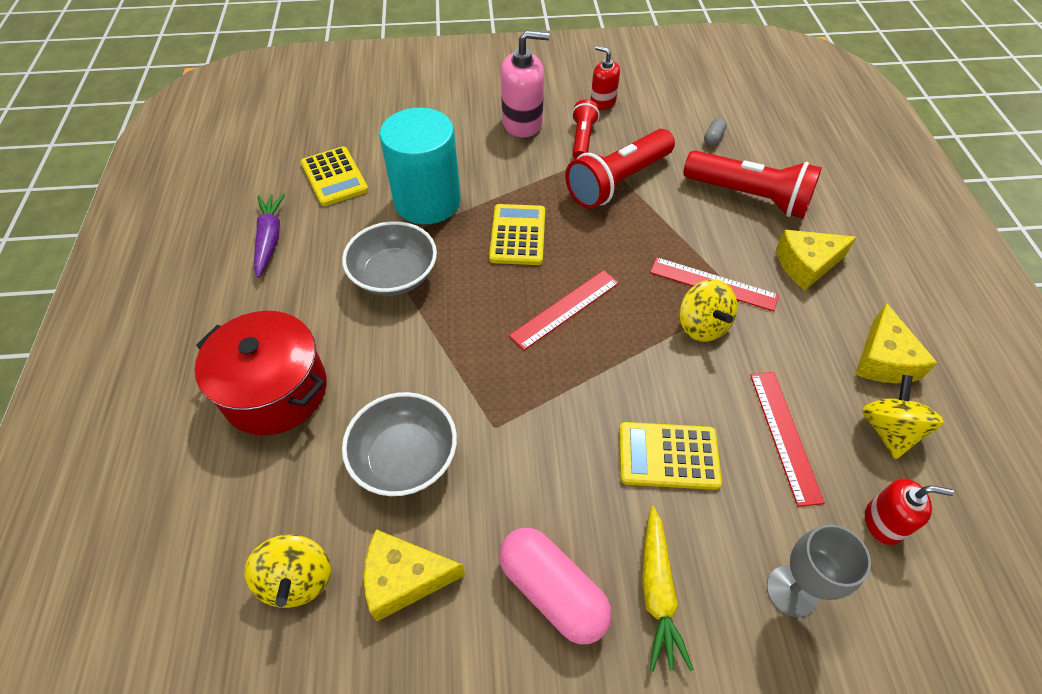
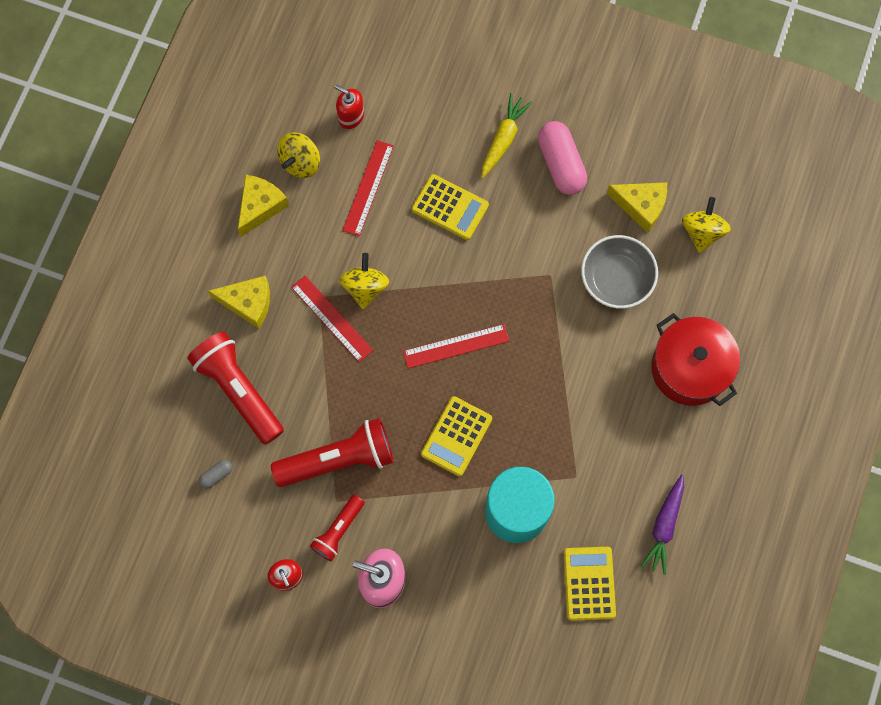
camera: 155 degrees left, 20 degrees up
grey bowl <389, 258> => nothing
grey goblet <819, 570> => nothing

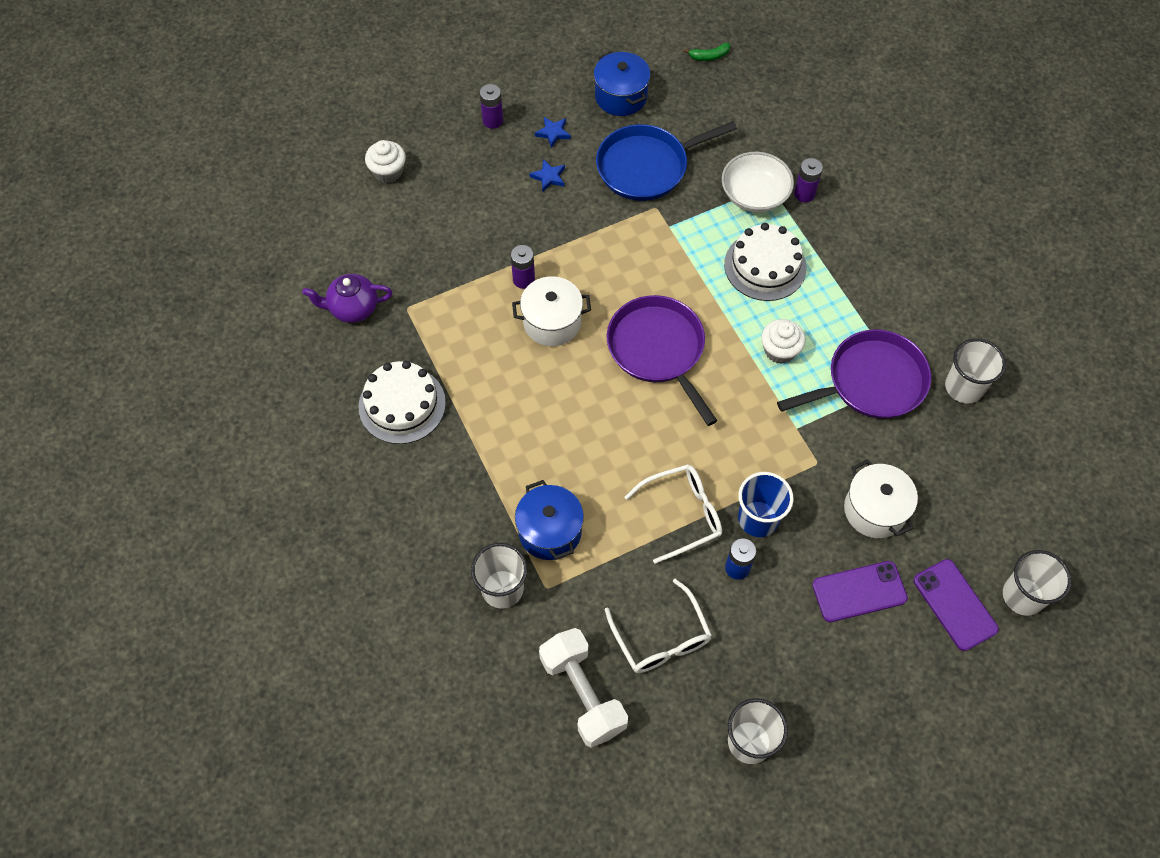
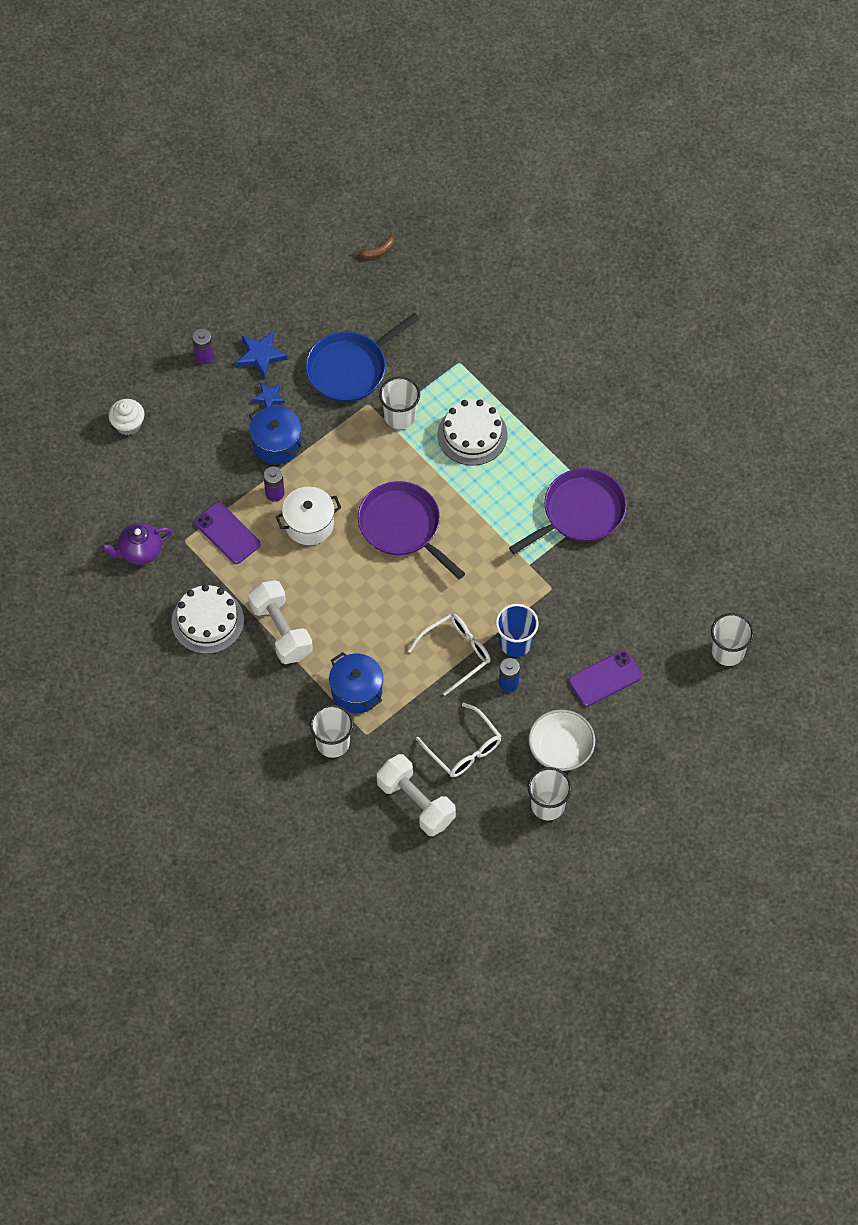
camera: 15 degrees left, 0 degrees up
blue star <553, 132> => blue star <262, 355>, x1.59
blue pot <622, 83> => blue pot <276, 435>, move
green banana <707, 52> => brown banana <374, 247>
white bowl <757, 182> => white bowl <561, 740>, move
white cupcake <783, 341> => nothing
purple battery <808, 180> => nothing
white pot <881, 498> => nothing
purple phone <956, 605> => purple phone <227, 533>, move
white cup <975, 371> => white cup <399, 403>, move
nothing => white dumbbell <280, 622>

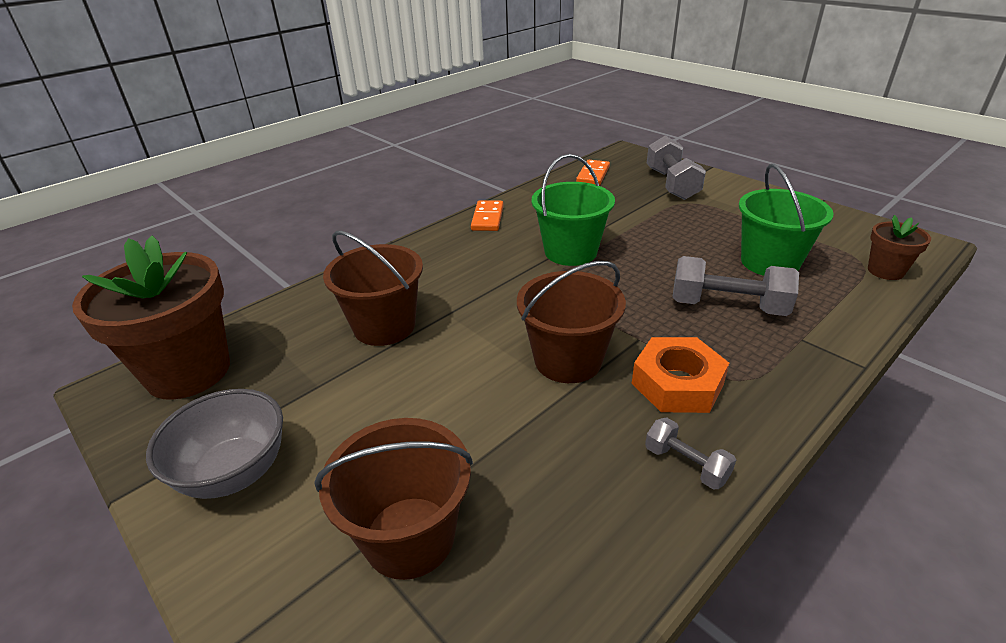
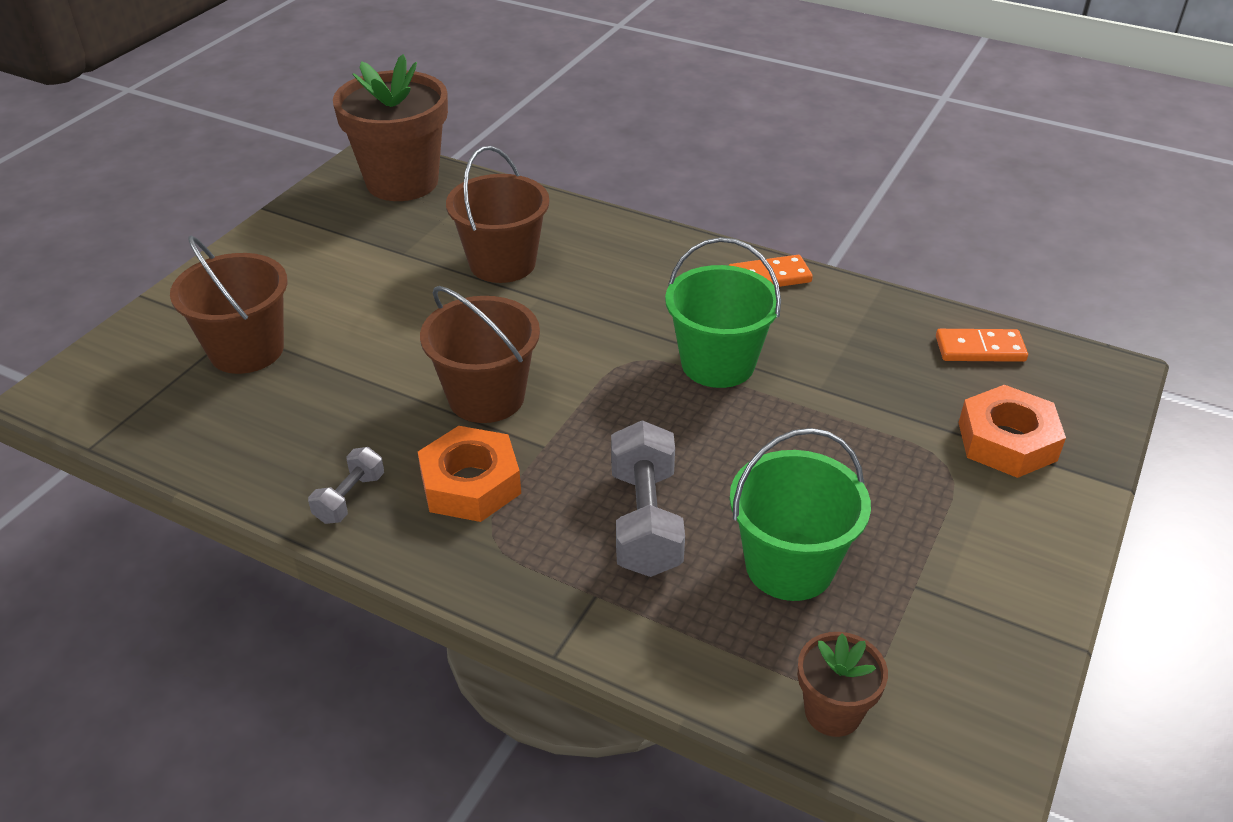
camera: 70 degrees right, 5 degrees up
grey bowl <214, 444> => nothing
grey dumbbell <676, 168> => orange nut <1012, 431>

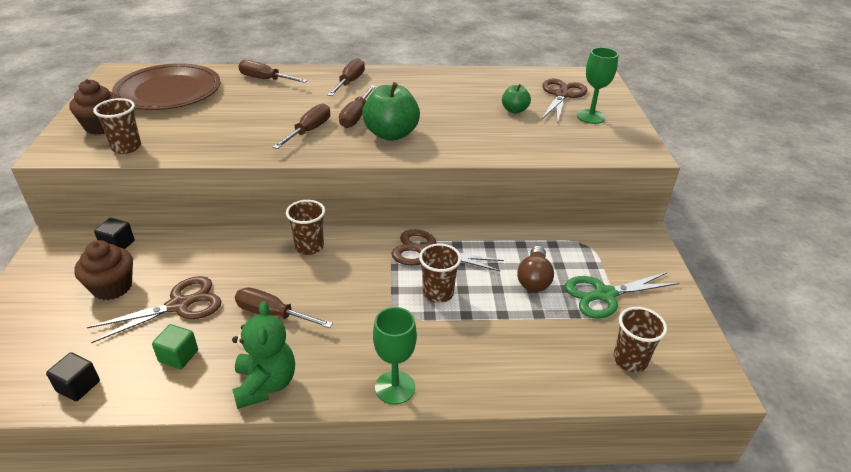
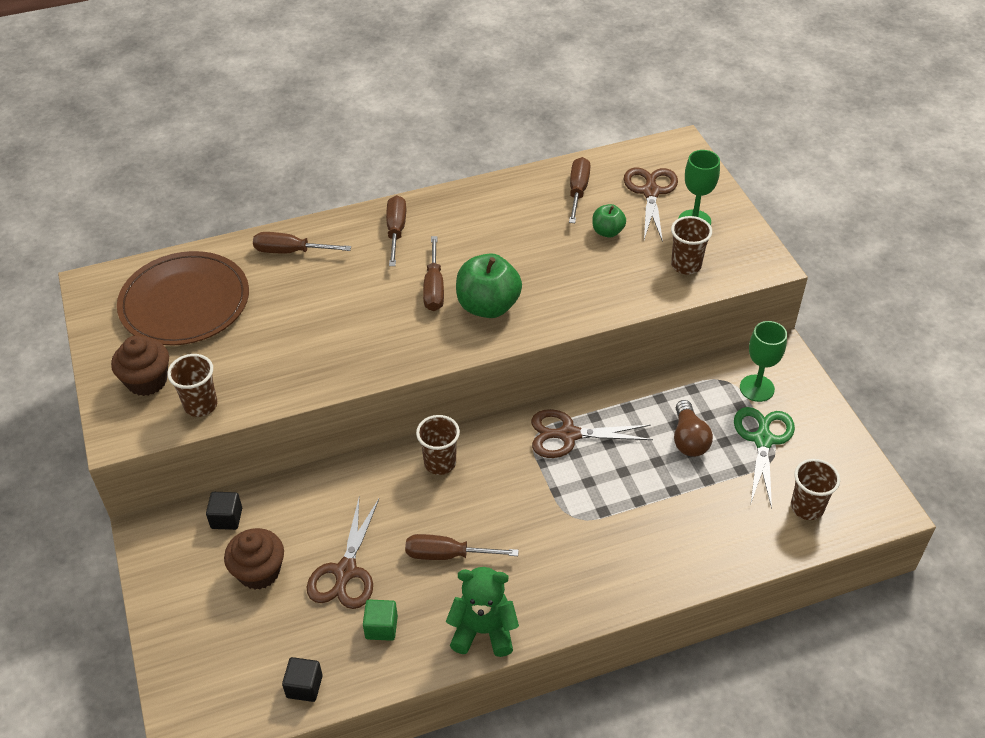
camera: 15 degrees left, 10 degrees up
brown scissors <154, 309> => brown scissors <343, 553>, 150 degrees clockwise
green teddy bear <263, 355> => green teddy bear <482, 612>, 60 degrees counterclockwise
brown screwdriver <301, 126> => brown screwdriver <580, 190>, move
green goblet <395, 356> => green goblet <763, 361>, move
brown cup <440, 273> => brown cup <691, 245>, move
green scissors <622, 295> => green scissors <764, 458>, 135 degrees clockwise

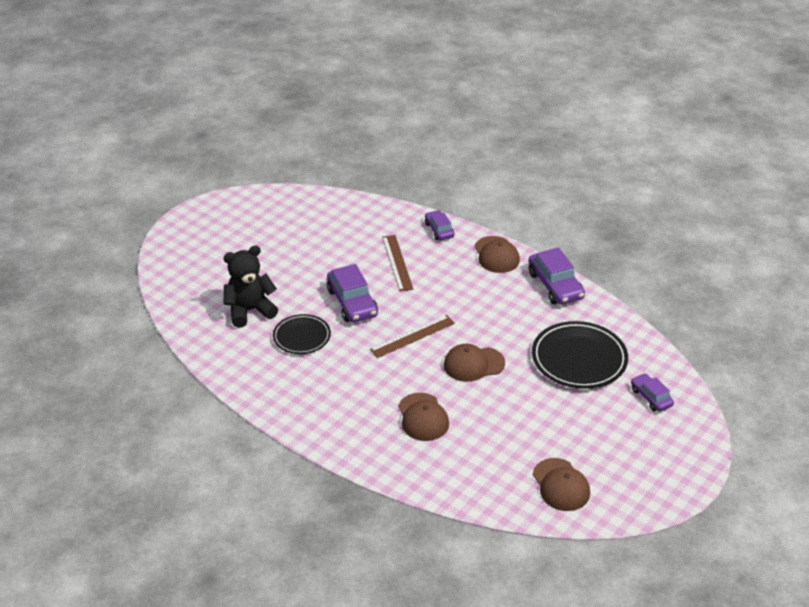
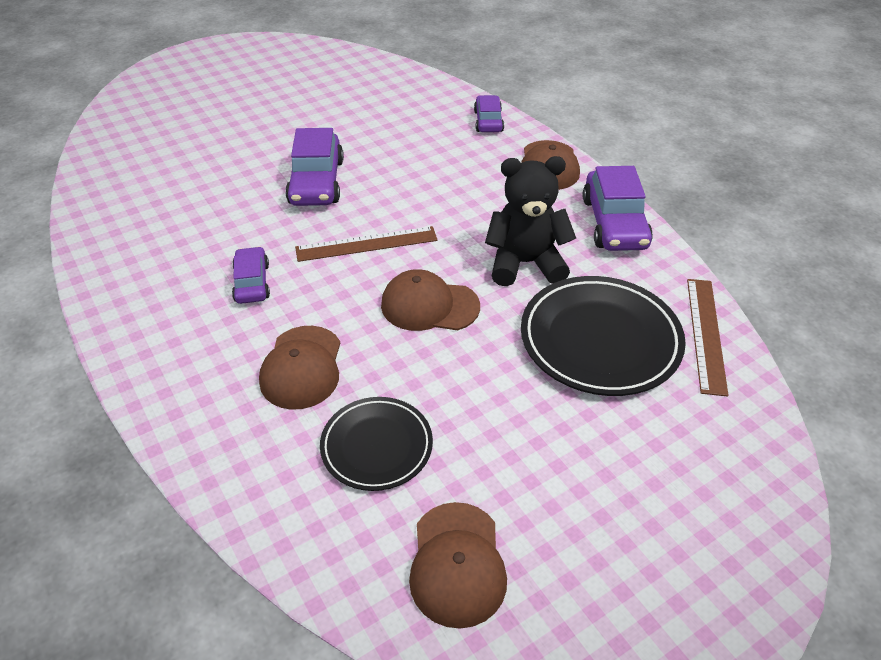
camera: 20 degrees right, 5 degrees up
black teddy bear <250, 287> => black teddy bear <530, 221>, move
black plate <302, 334> => black plate <376, 444>, move
brown ruler <397, 263> => brown ruler <708, 338>, move
purple car <652, 392> => purple car <251, 275>, move

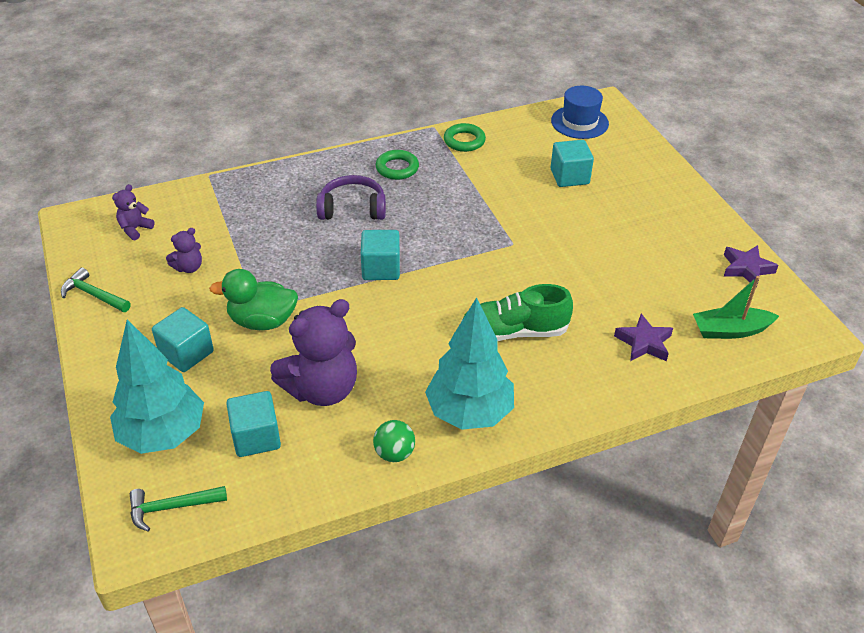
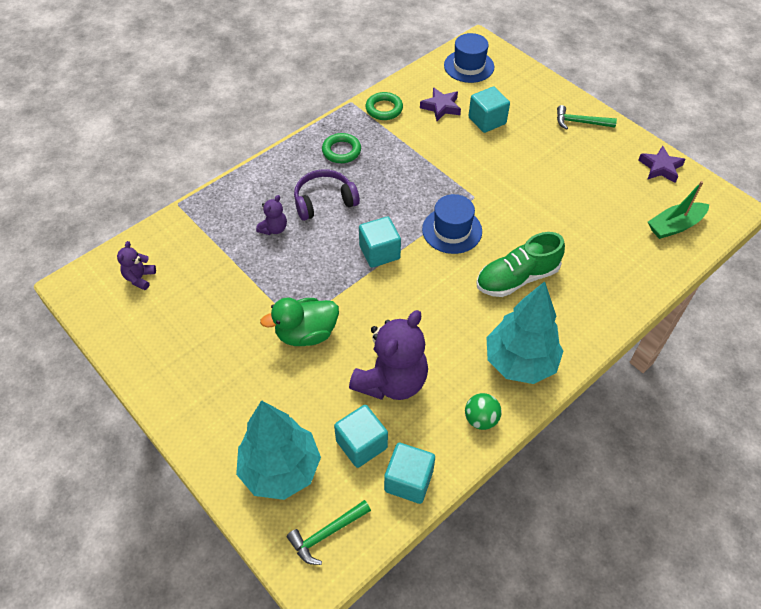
camera: 20 degrees left, 10 degrees up
green hammer <95, 289> => green hammer <587, 117>, move
turquoise cube <183, 339> => turquoise cube <409, 473>, move
purple teddy bear <184, 250> => purple teddy bear <271, 215>, move
purple star <643, 337> => purple star <440, 104>, move
nothing => blue hat <452, 224>

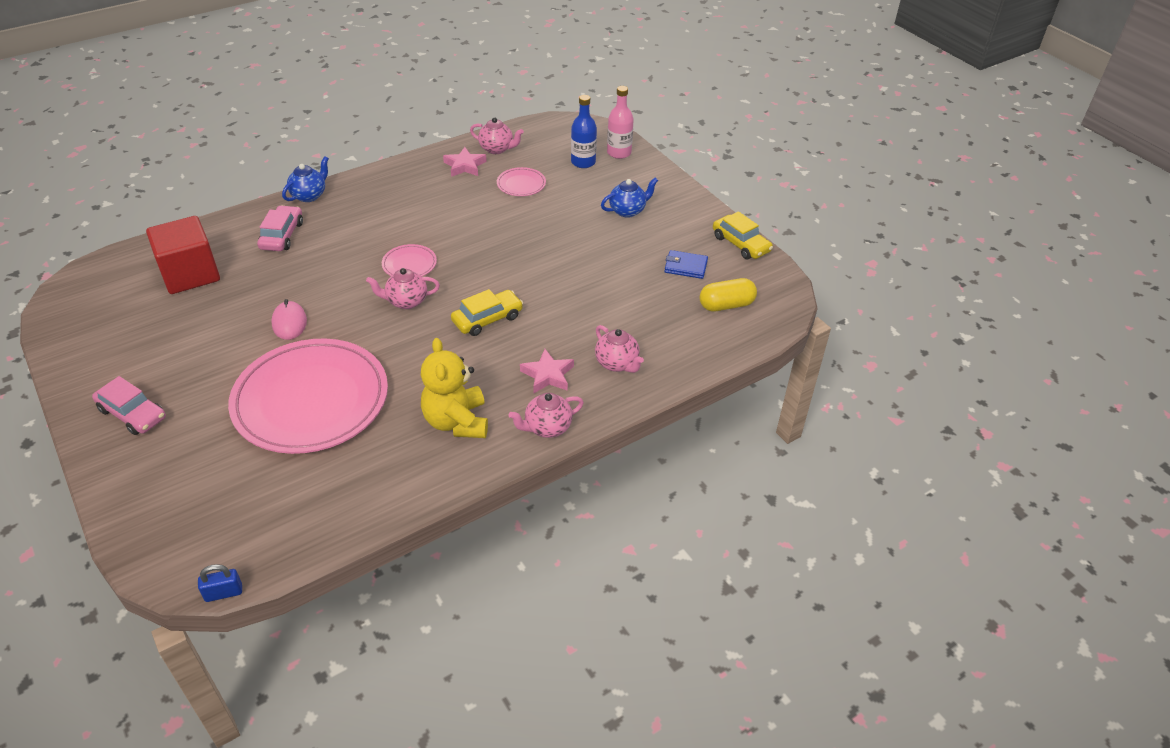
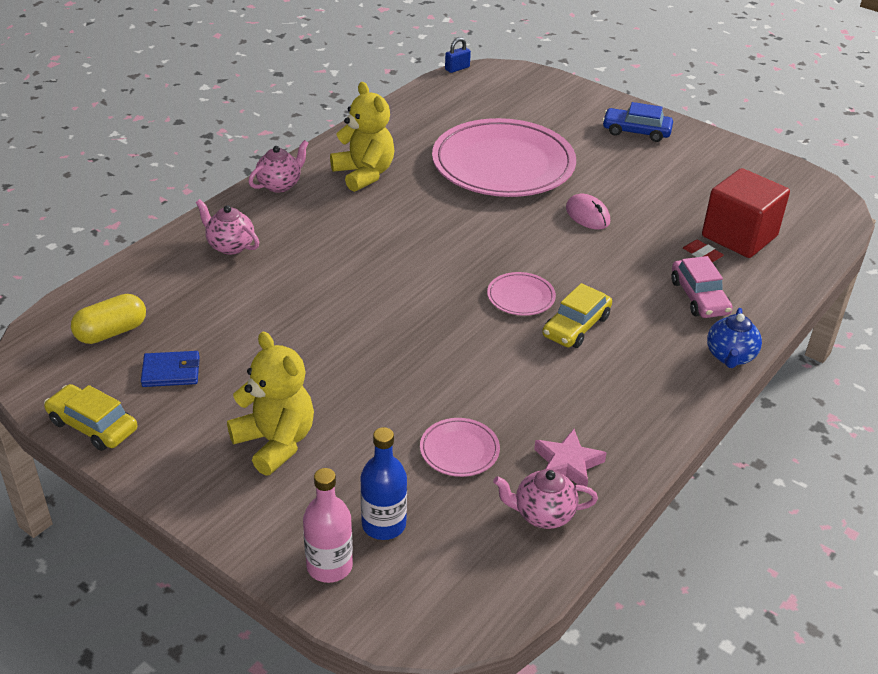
camera: 160 degrees right, 5 degrees down
pink car <129, 405> => blue car <637, 122>
pink teapot <403, 288> => nothing
yellow car <487, 312> => yellow car <577, 315>, move
pink star <547, 371> => nothing
blue teapot <629, 198> => yellow teddy bear <270, 404>
nothing => red eraser <703, 251>

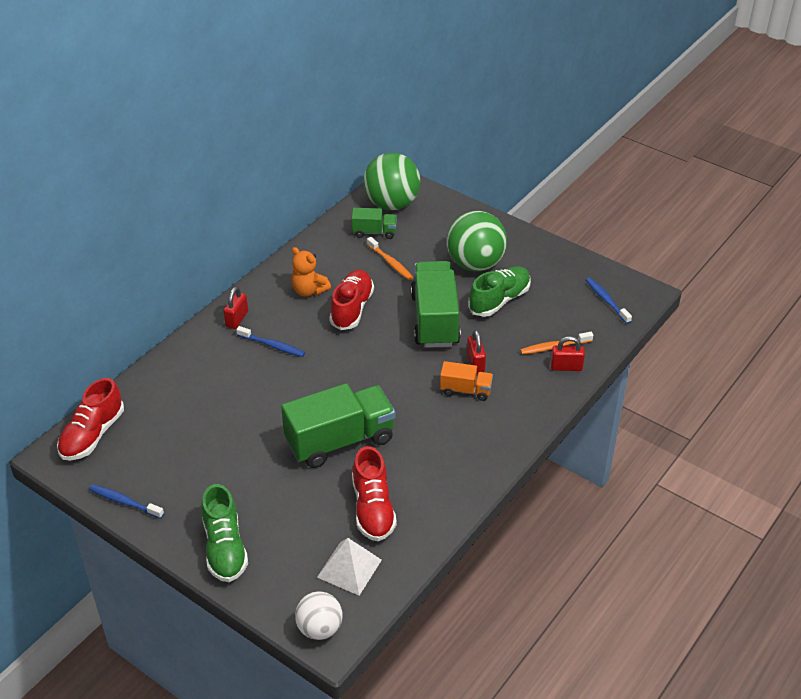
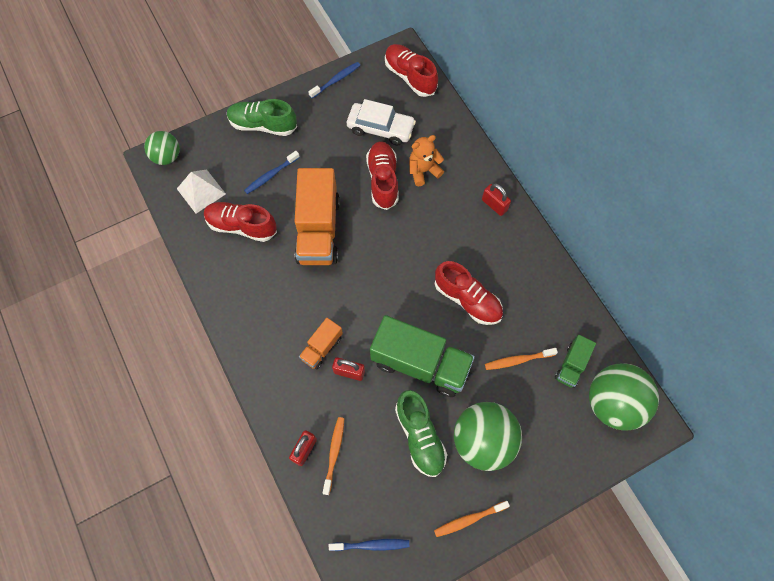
camera: 115 degrees right, 25 degrees up
blue toothbrush <270, 341> => blue toothbrush <272, 172>, move
green truck <338, 425> => orange truck <317, 216>
orange teddy bear <311, 272> => orange teddy bear <426, 160>, move
white ball <319, 616> => green ball <162, 148>
nothing => white car <381, 122>
nothing => red shoe <382, 175>
nothing => orange toothbrush <472, 519>

